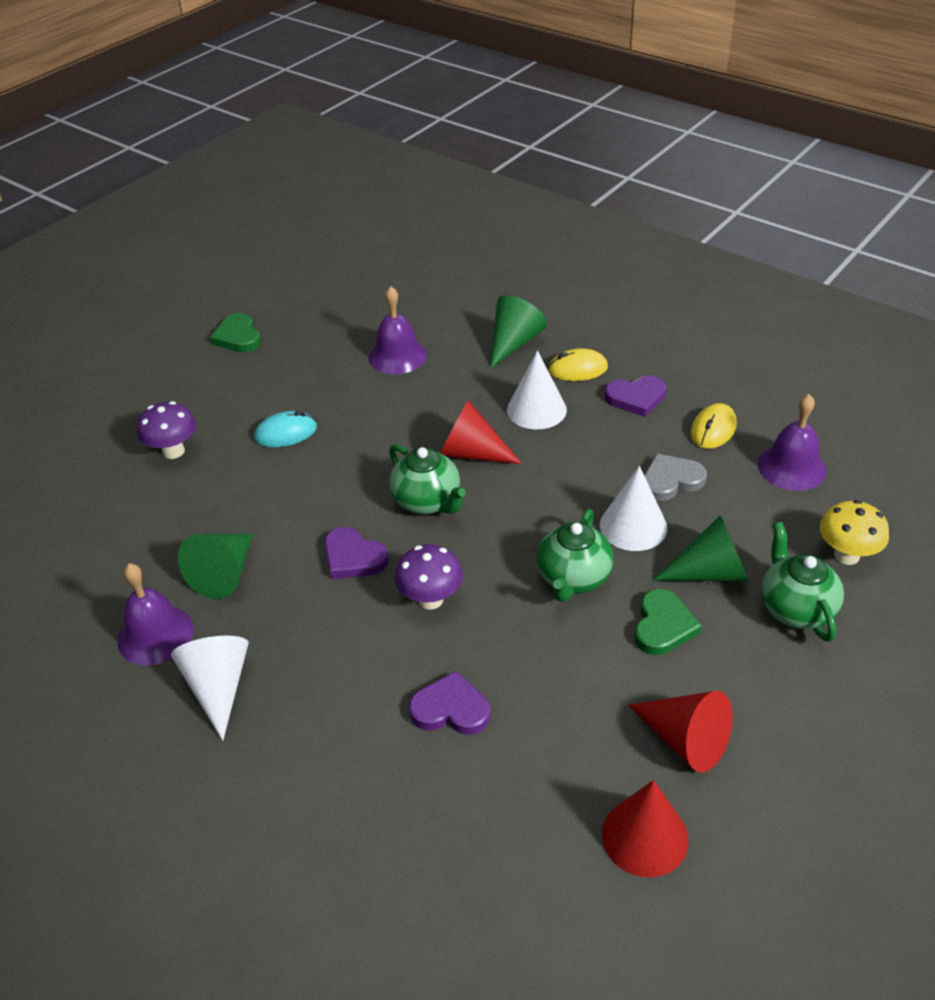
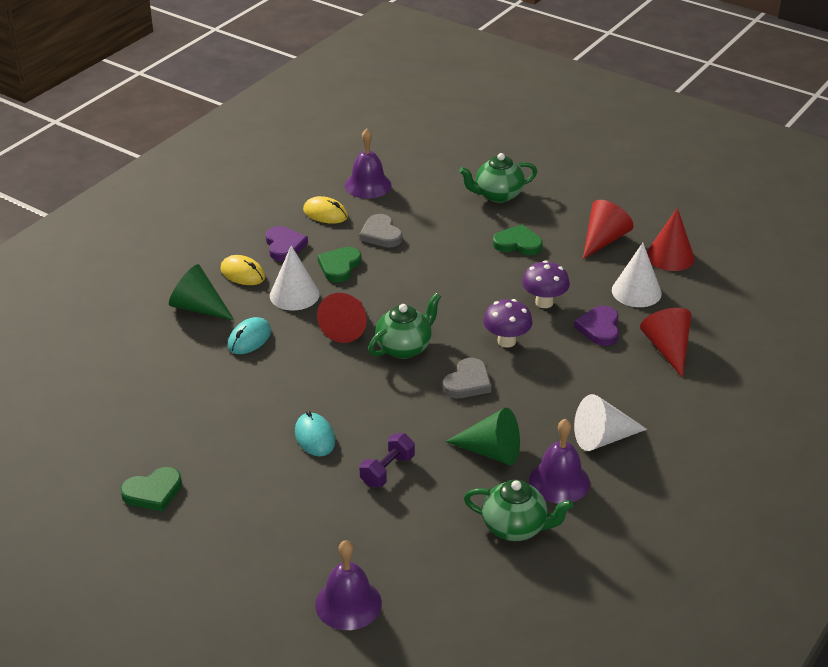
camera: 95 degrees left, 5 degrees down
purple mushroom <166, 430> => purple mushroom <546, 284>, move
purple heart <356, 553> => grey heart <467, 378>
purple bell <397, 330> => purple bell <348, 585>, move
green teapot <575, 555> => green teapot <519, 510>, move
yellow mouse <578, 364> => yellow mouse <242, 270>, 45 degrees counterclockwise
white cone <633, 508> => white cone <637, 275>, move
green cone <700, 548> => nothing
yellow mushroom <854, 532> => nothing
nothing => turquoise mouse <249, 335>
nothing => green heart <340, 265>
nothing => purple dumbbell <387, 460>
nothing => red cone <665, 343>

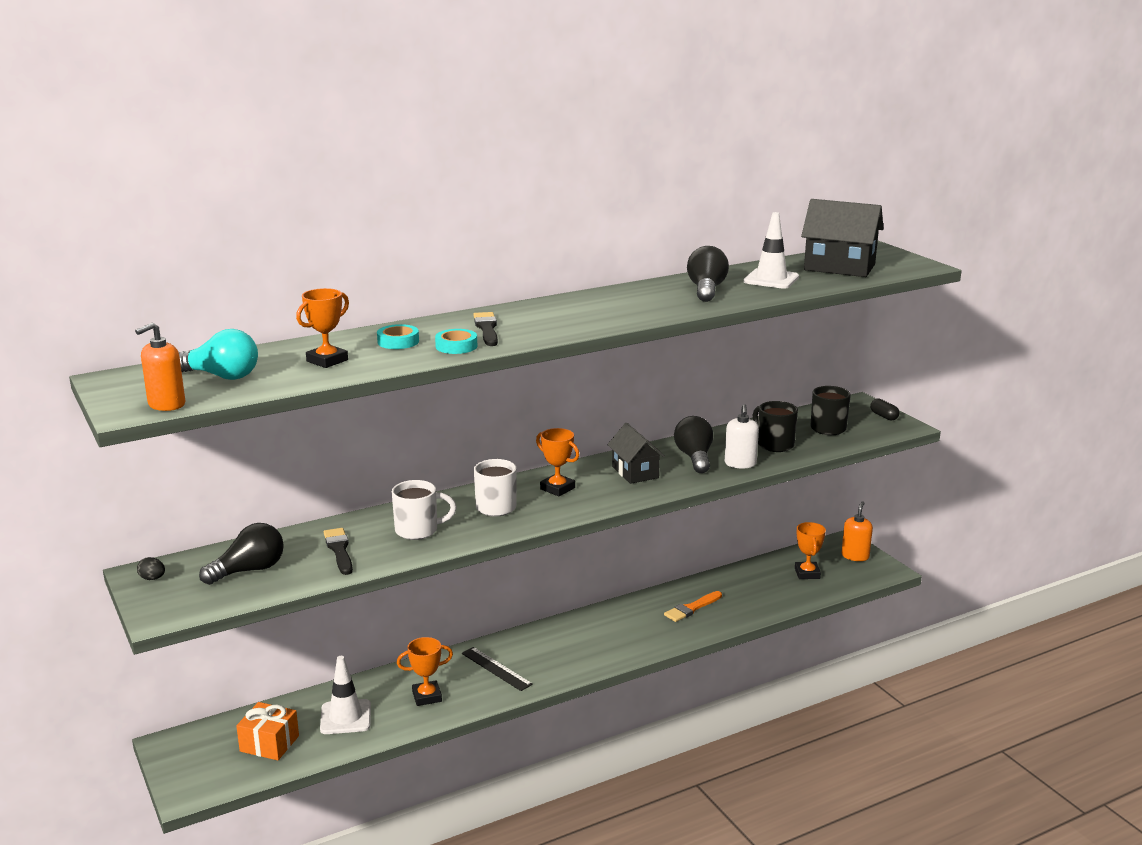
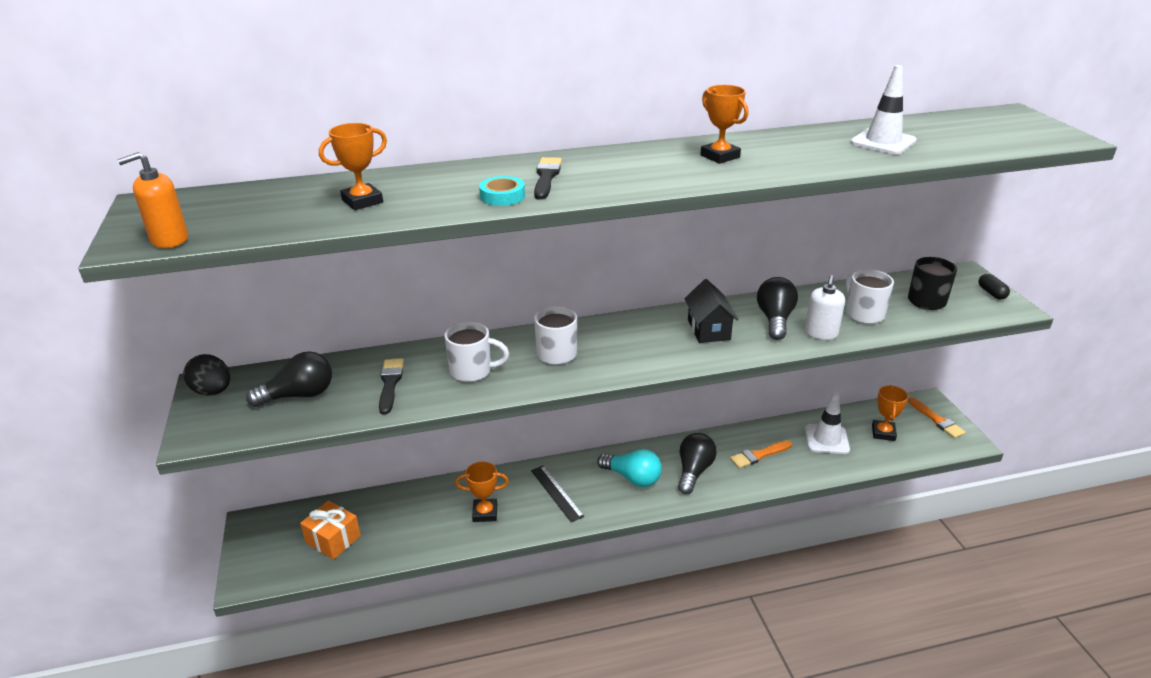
camera: 15 degrees right, 10 degrees up
black egg <151, 568> => black egg <206, 375>, x1.86
turquoise light bulb <218, 354> => turquoise light bulb <629, 468>, move
white traffic cone <345, 695> => white traffic cone <827, 423>, move
turquoise tape <398, 336> => nothing
orange trophy <557, 462> => orange trophy <724, 124>, move
black light bulb <708, 274> => black light bulb <697, 463>, move
black mug <775, 426> => white mug <870, 296>
black house <842, 238> => nothing
orange soap dispenser <857, 531> => orange brush <937, 417>

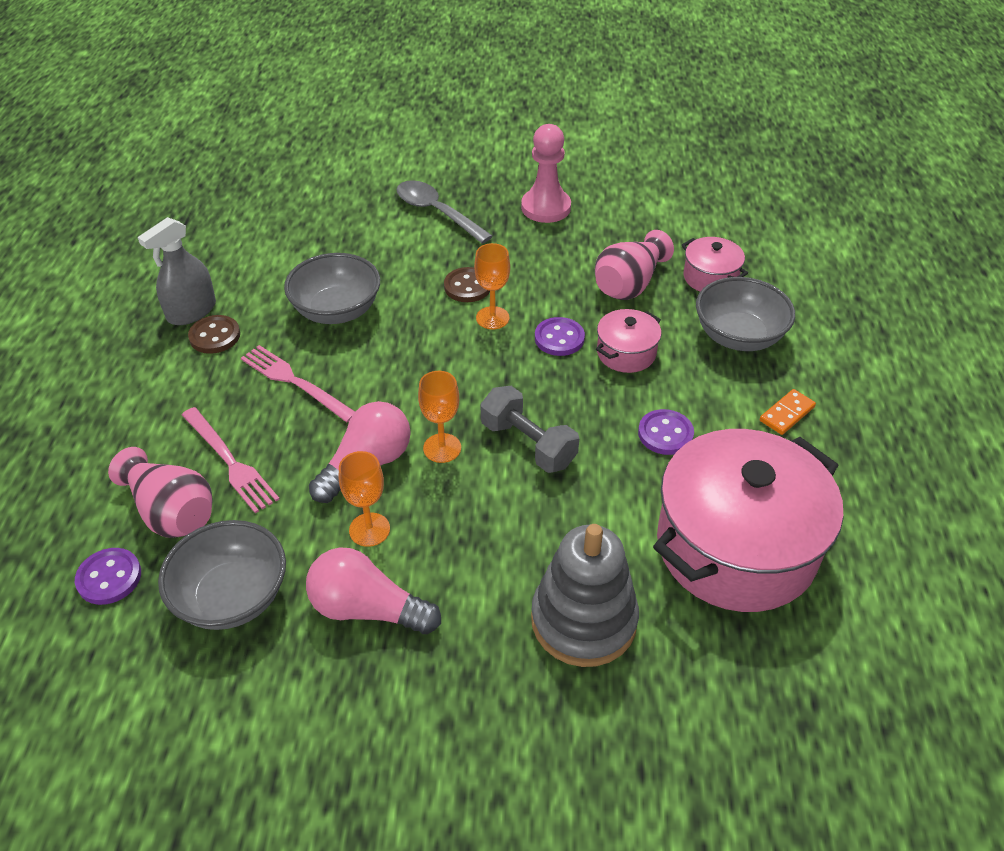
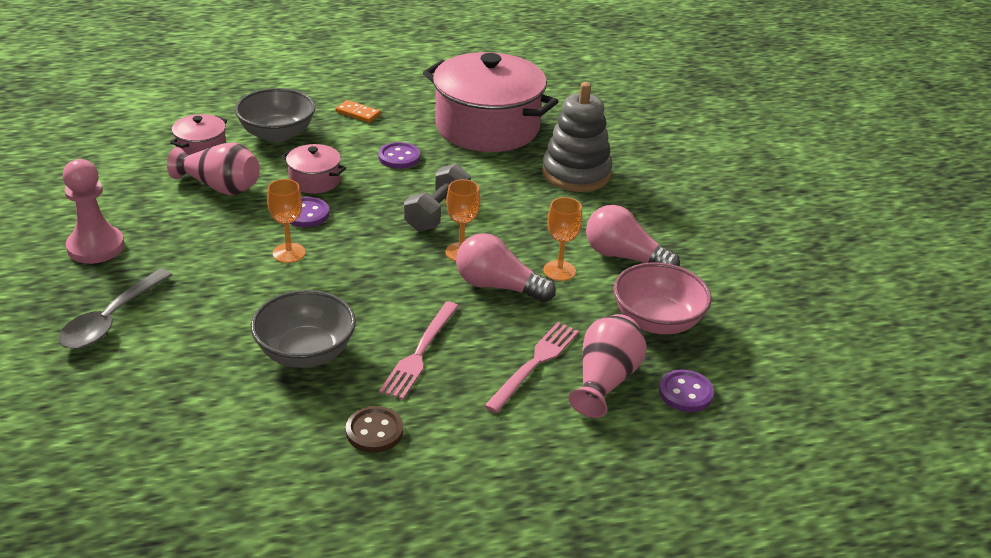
camera: 110 degrees left, 10 degrees down
grey spray bottle <177, 271> => nothing
grey bowl <222, 575> => pink bowl <662, 298>
pink light bulb <373, 591> => pink light bulb <633, 236>, 120 degrees clockwise
brown button <467, 284> => nothing

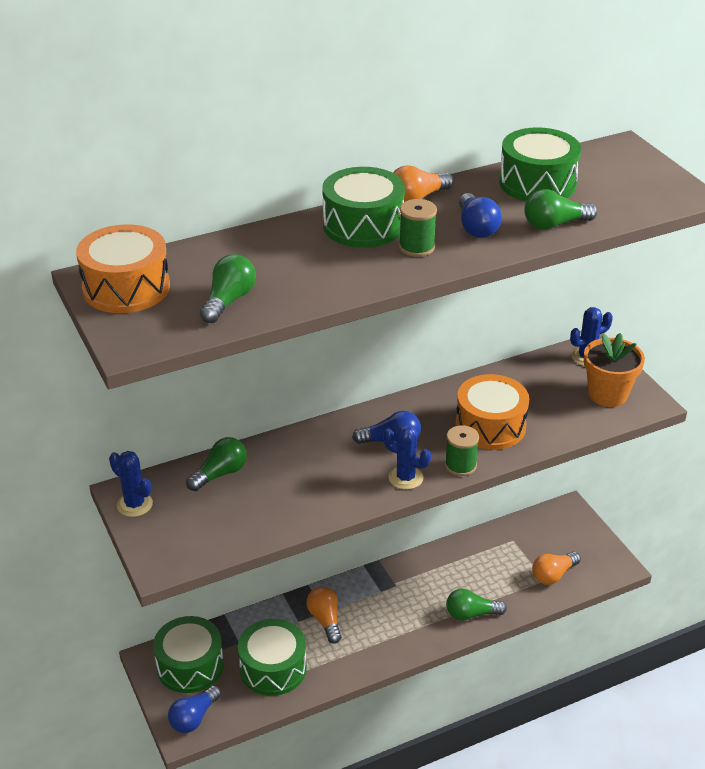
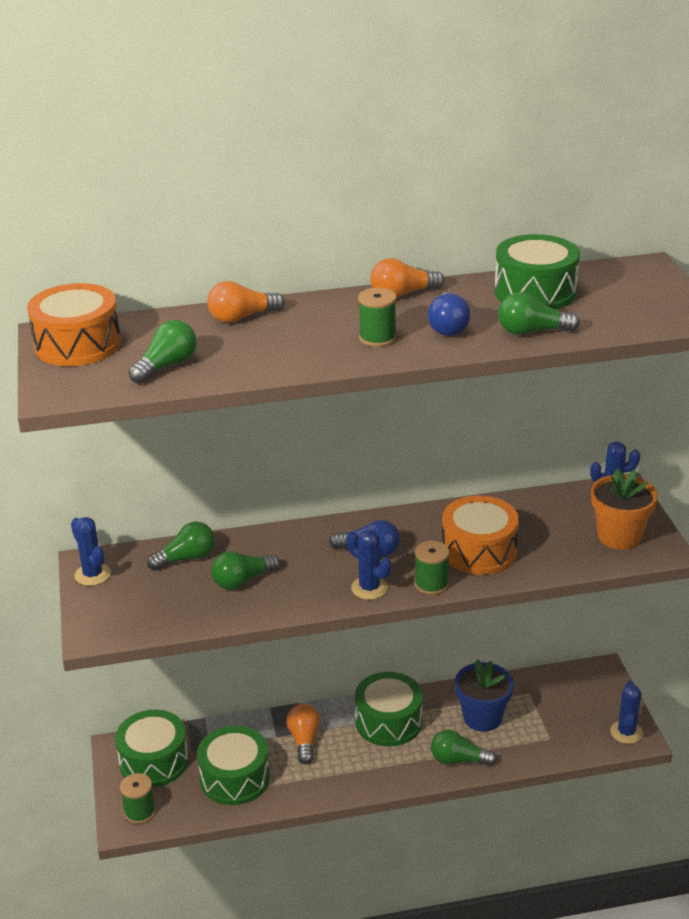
camera: 15 degrees right, 5 degrees down
blue light bulb <194, 709> => green spool <138, 798>
green drum <363, 207> => green drum <389, 709>, move
orange light bulb <556, 568> => orange light bulb <246, 302>, move
nothing => green light bulb <245, 570>
nothing => blue flower pot <484, 695>
nothing => blue cactus <626, 712>

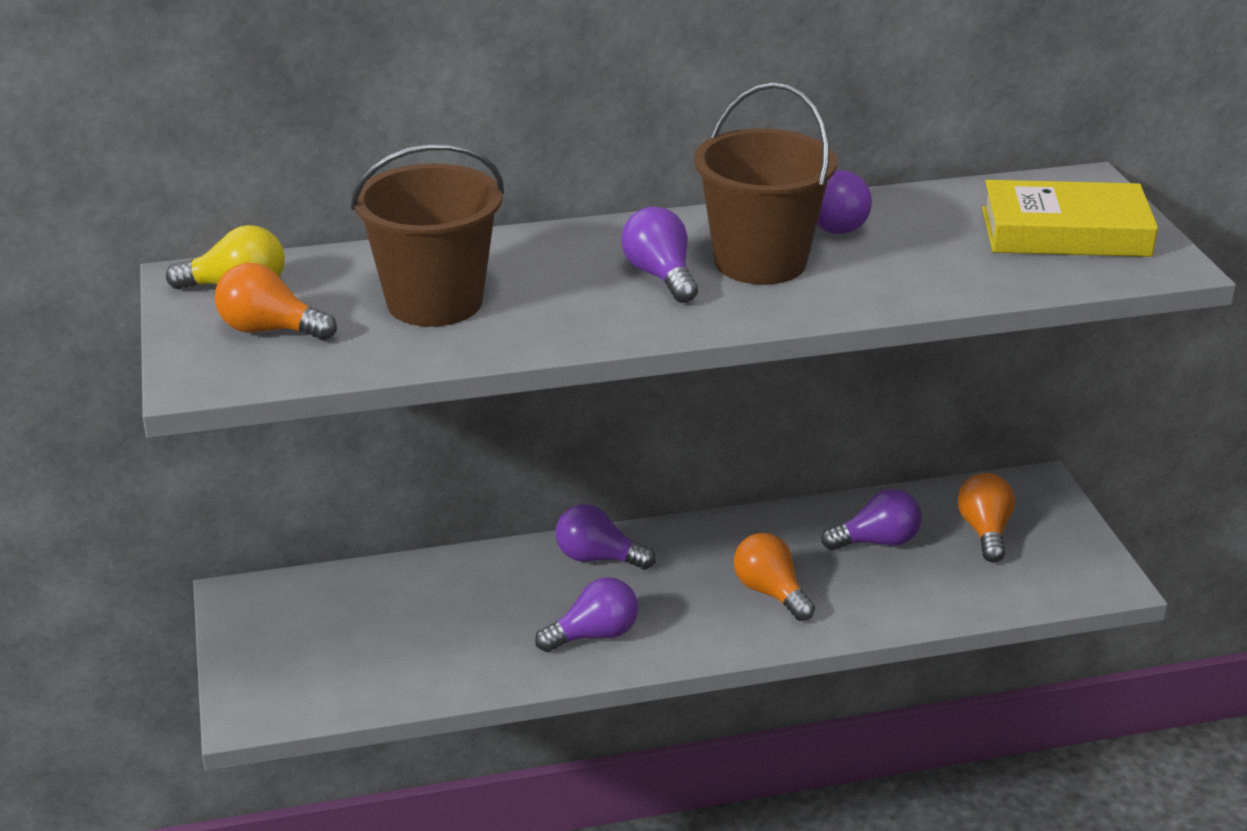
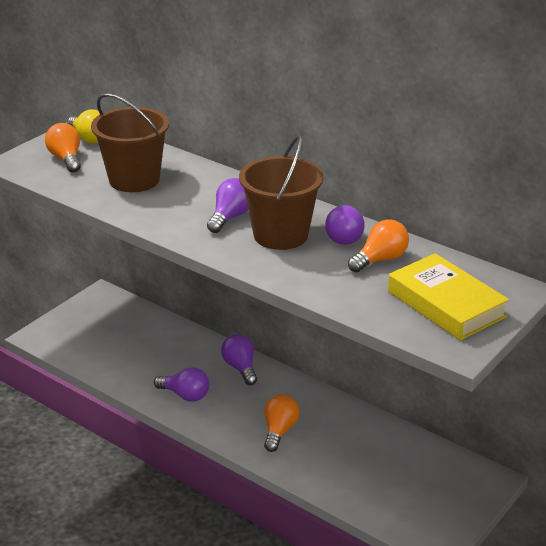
camera: 50 degrees right, 0 degrees up
purple light bulb <871, 519> => nothing
orange light bulb <986, 517> => orange light bulb <378, 245>, move

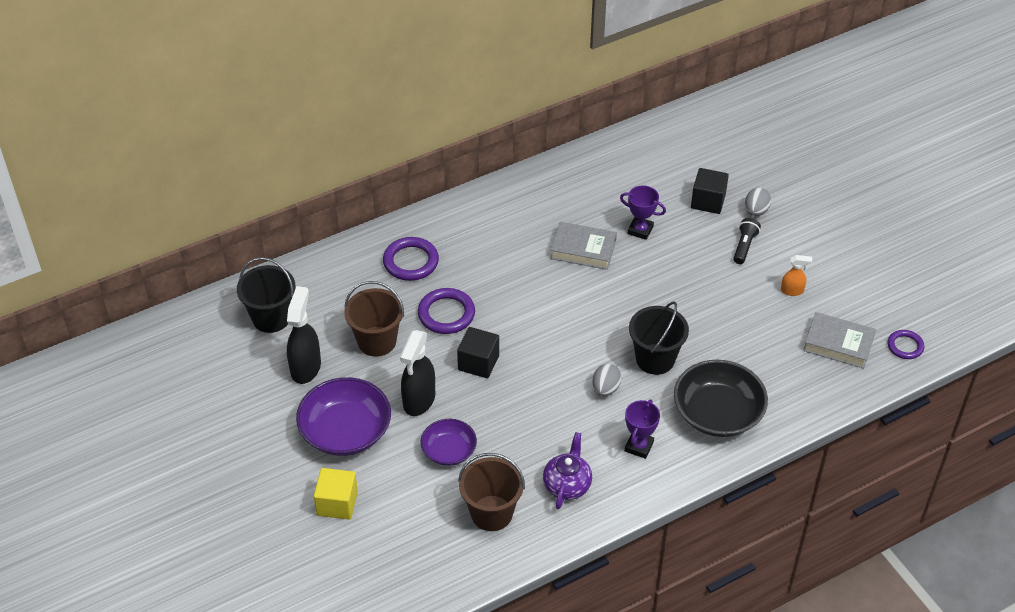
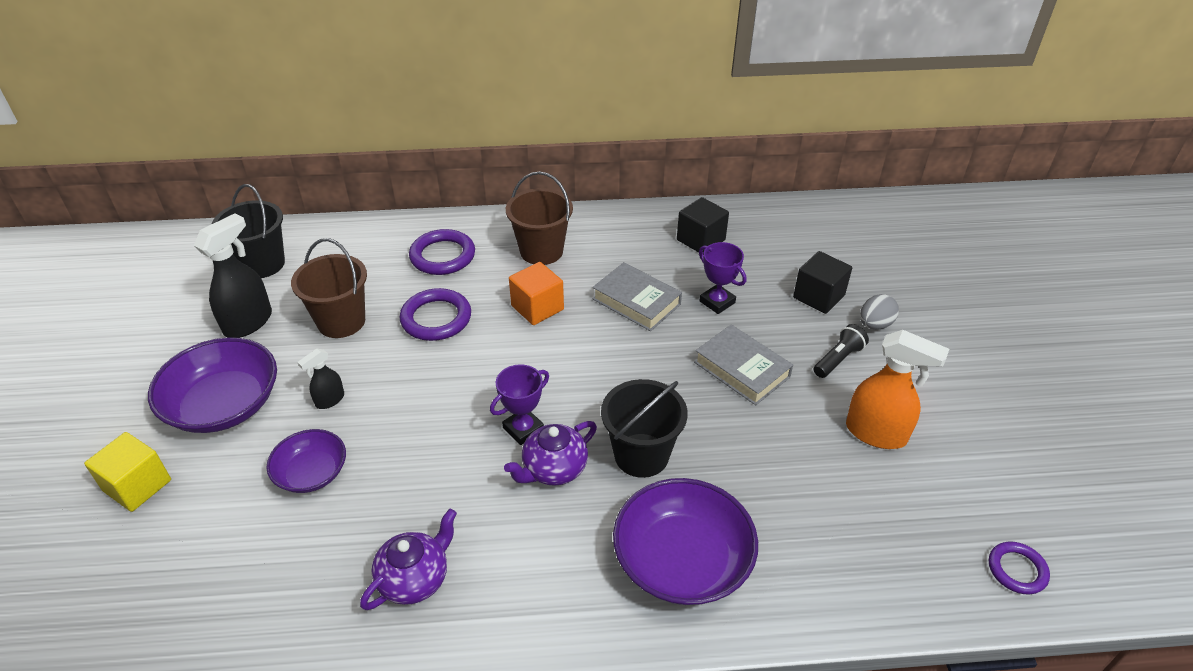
camera: 25 degrees right, 5 degrees down
black spray bottle <417, 373> => black spray bottle <320, 379>, x0.53
black cube <478, 352> => black cube <703, 226>, move
brown bucket <491, 492> => brown bucket <539, 218>, move
grey egg <606, 380> => purple teapot <550, 453>
purple trophy <642, 429> => purple trophy <519, 404>, move
black bowl <721, 398> => purple bowl <685, 541>
orange spray bottle <796, 275> => orange spray bottle <897, 389>, x1.88
grey book <839, 340> => grey book <743, 364>, move
nothing => orange cube <536, 293>

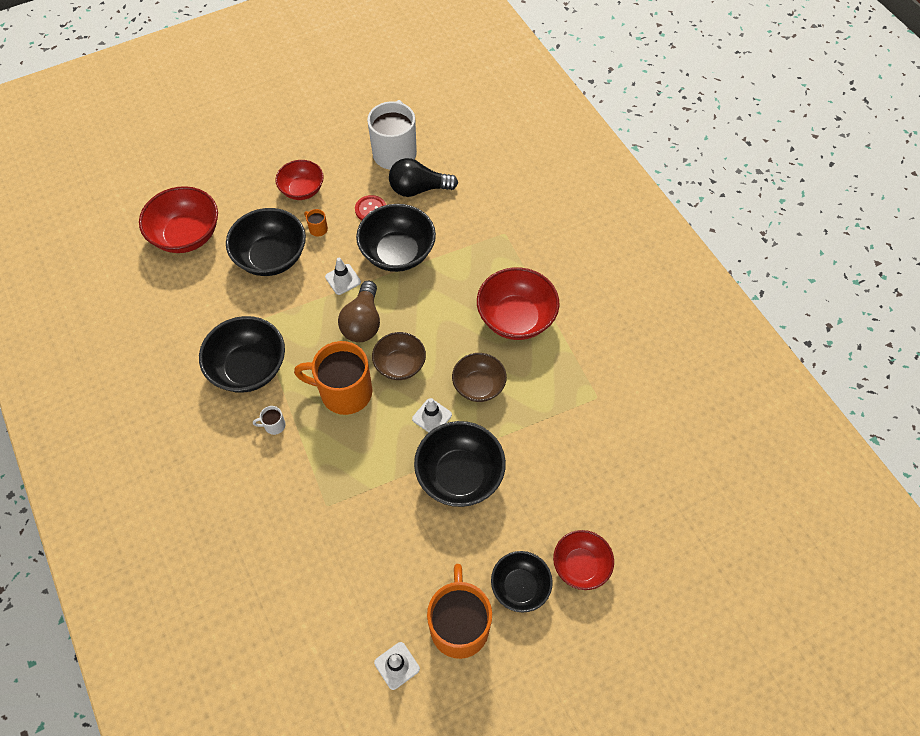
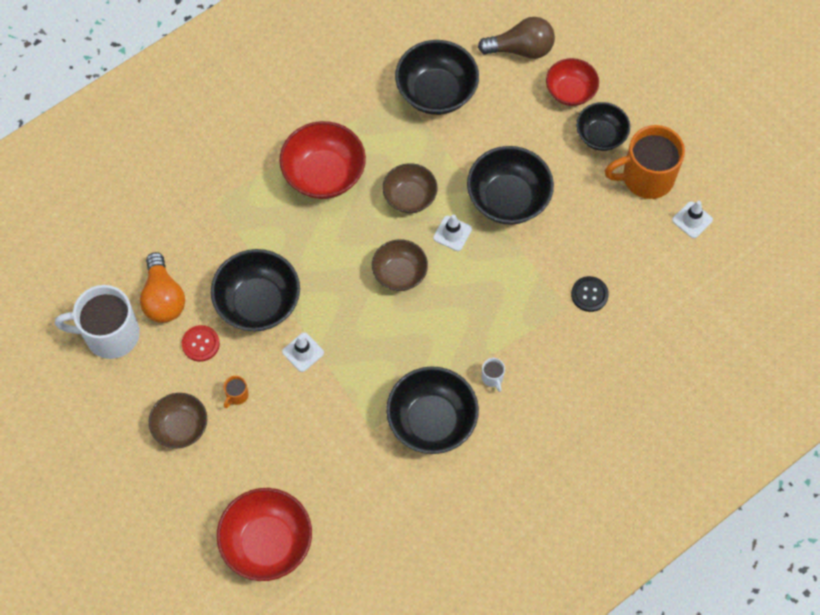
camera: 100 degrees left, 5 degrees up
black bowl <266, 242> => black bowl <437, 77>, move
red bowl <299, 180> => brown bowl <178, 420>
orange mug <333, 378> => nothing
brown light bulb <359, 311> => brown light bulb <516, 38>, move
black light bulb <423, 177> => orange light bulb <162, 287>
nothing => black button <590, 294>

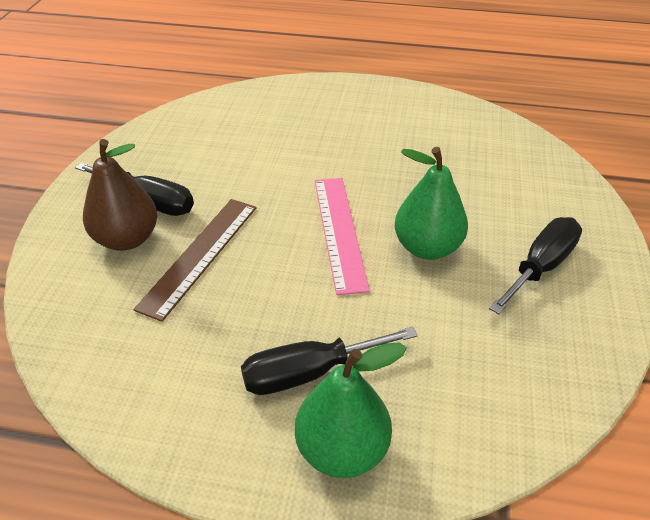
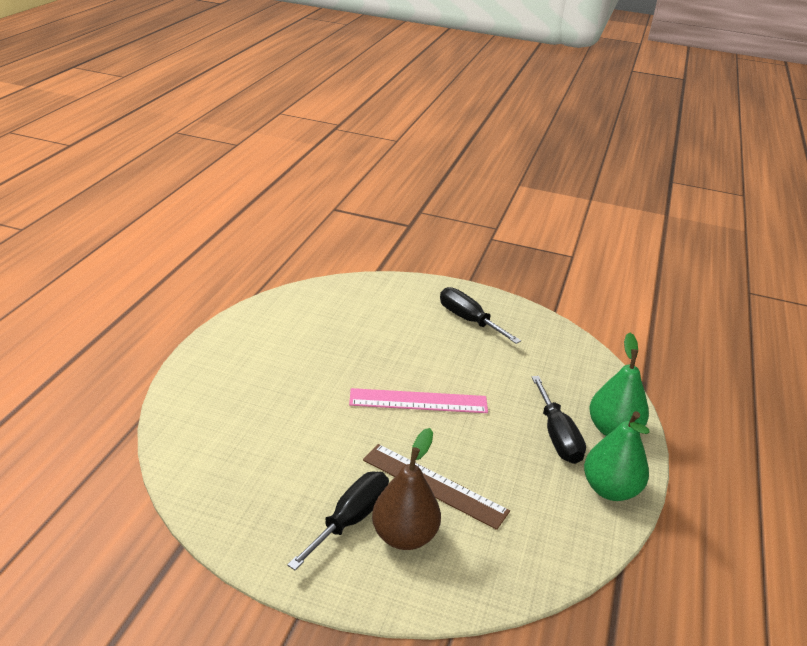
camera: 85 degrees left, 10 degrees down
green pear <431, 203> => green pear <617, 456>, move

